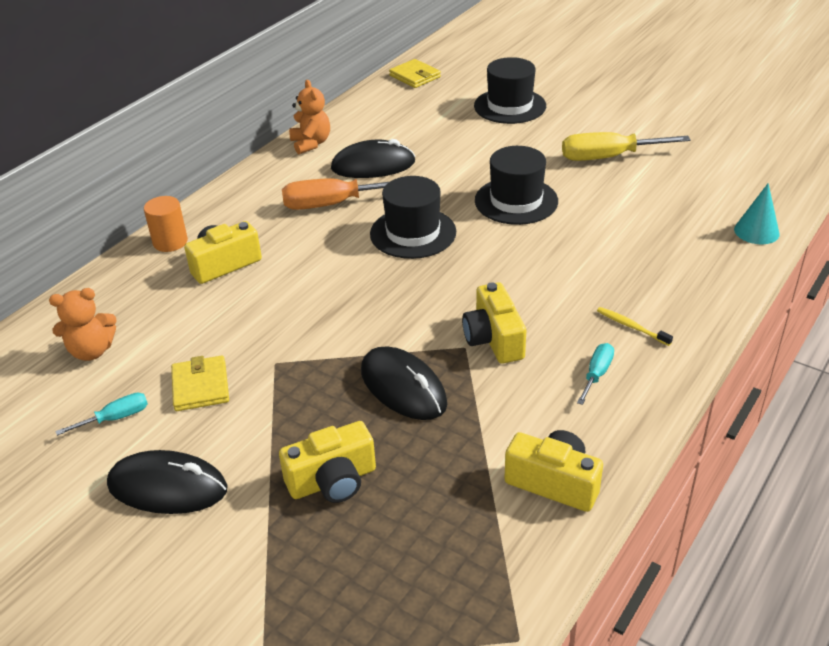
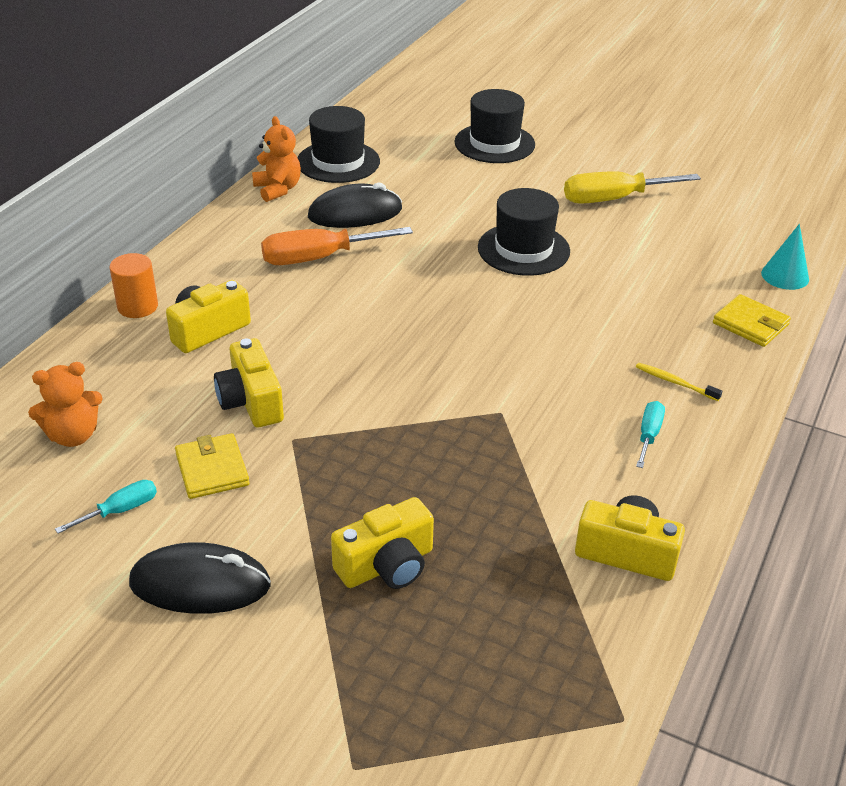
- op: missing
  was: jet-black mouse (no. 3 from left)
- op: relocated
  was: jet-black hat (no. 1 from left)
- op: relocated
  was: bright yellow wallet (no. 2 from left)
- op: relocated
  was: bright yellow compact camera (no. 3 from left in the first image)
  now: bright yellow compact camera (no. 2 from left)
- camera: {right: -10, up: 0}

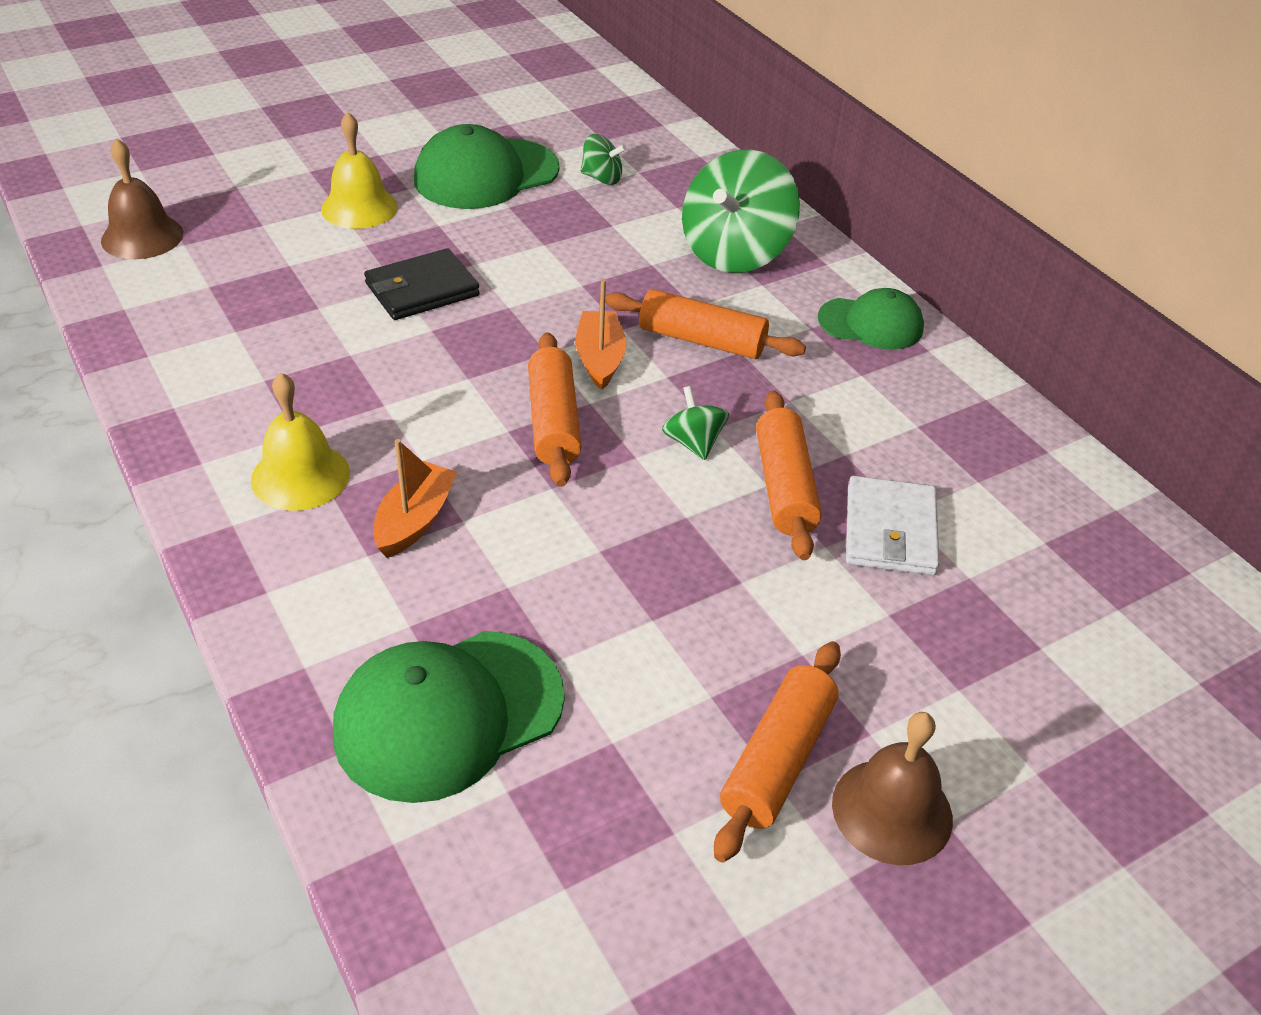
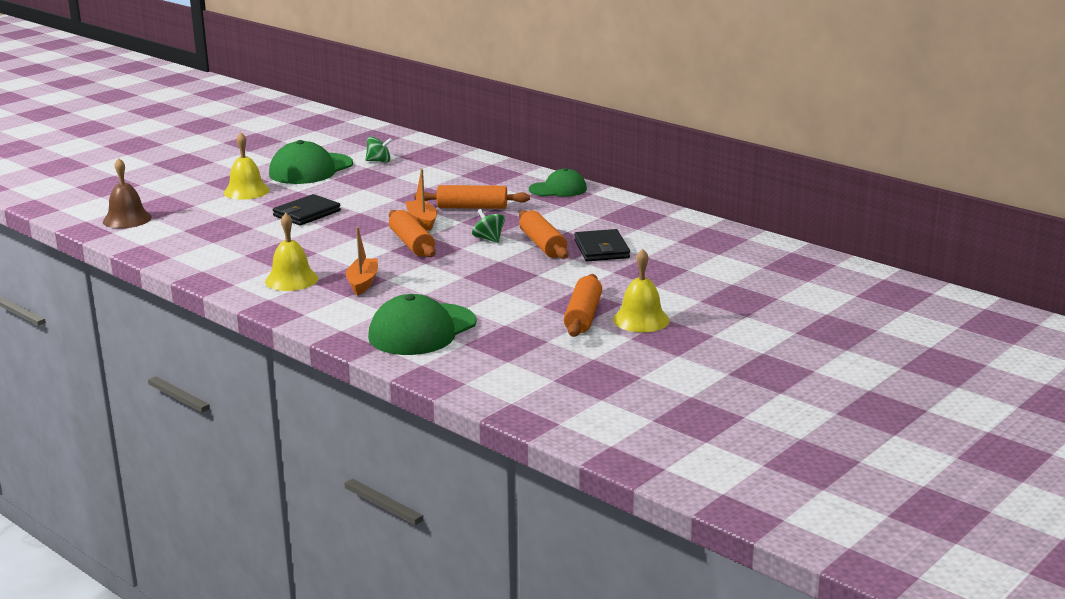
- op: missing
  was: leaf-green spinning top (no. 3 from left)
- op: colour
  was: dark brown bell (no. 2 from left)
  now: bright yellow bell (no. 3 from left)
- op: colour
  was: white wallet
  now: jet-black wallet (no. 2 from left)
- camera: {right: -15, up: -20}

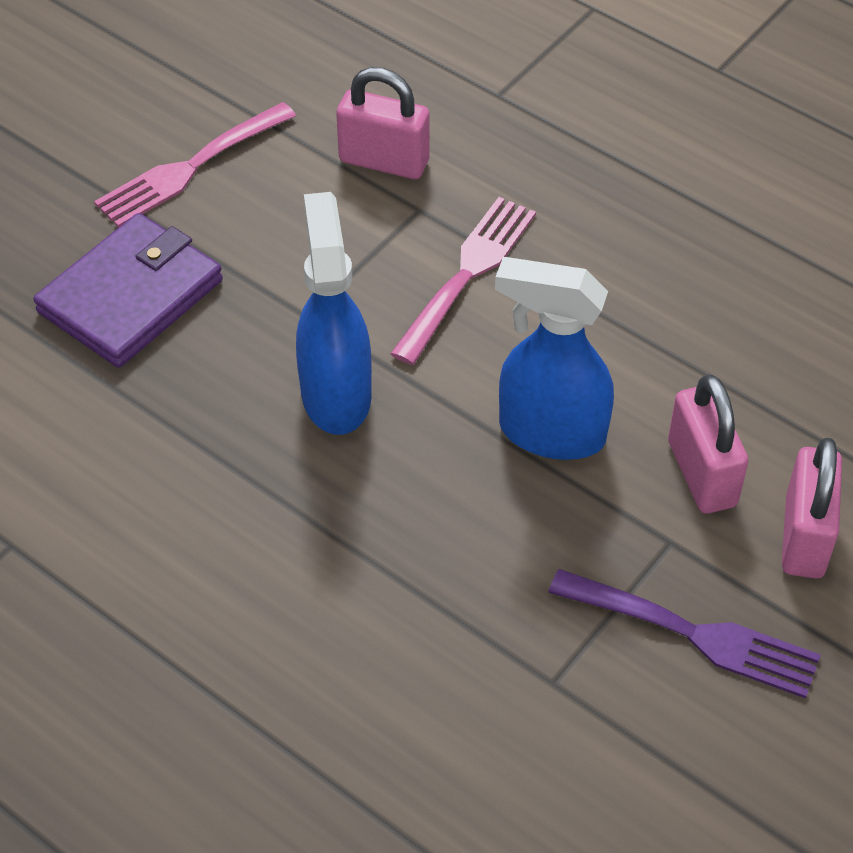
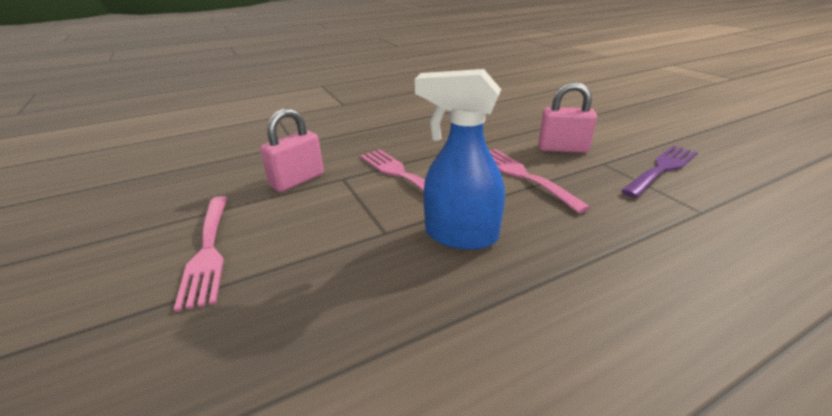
- op: missing
  was: royal purple wallet
- op: exchanged
  was: blue spray cleaner (no. 2 from left)
  now: rose-pink table fork (no. 3 from left)
- op: missing
  was: rose-pink lock (no. 3 from left)
- camera: {right: -65, up: -20}

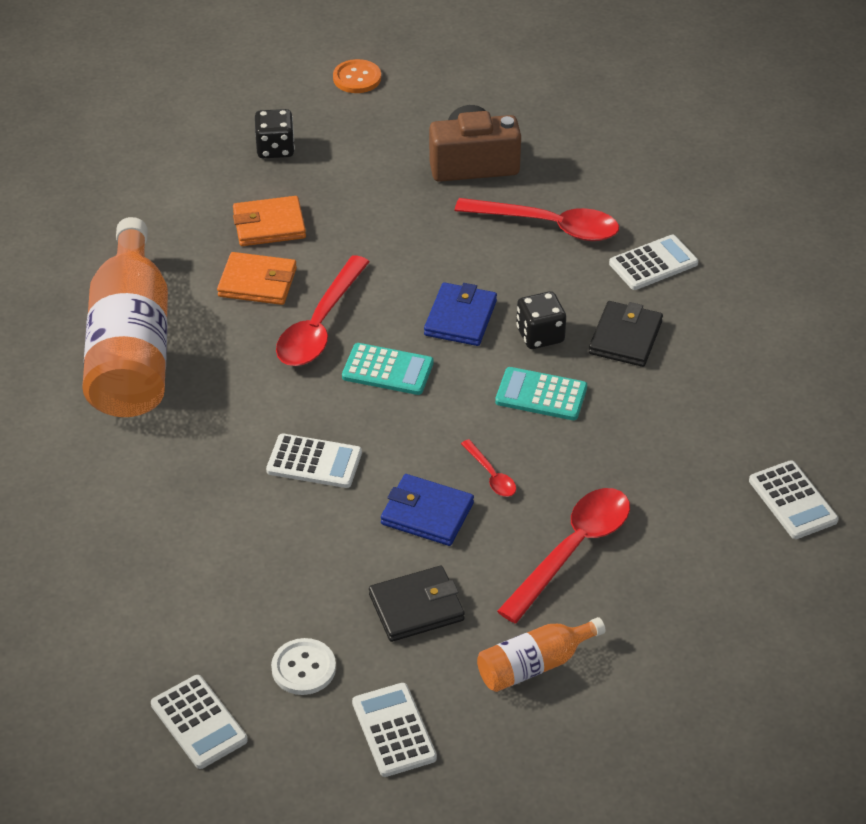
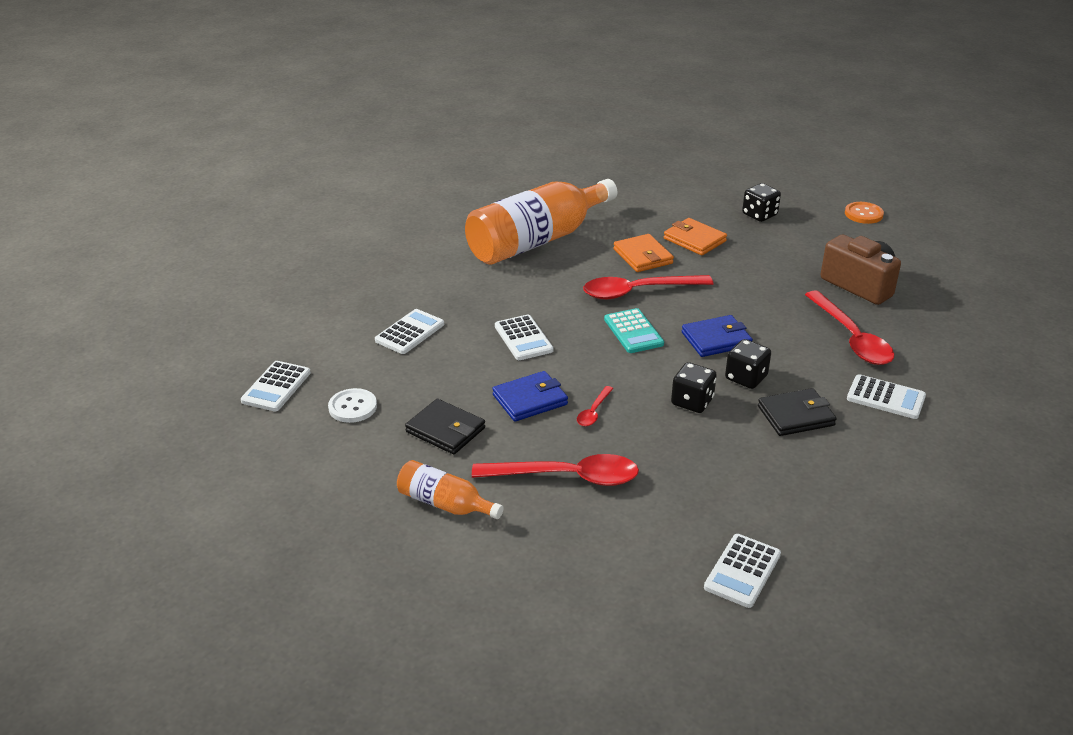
- op: relocated
  was: white pocket calculator (no. 3 from left in the first image)
  now: white pocket calculator (no. 2 from left)
- op: spun
  was: blue wallet (no. 1 from left)
  clockwise: 75
- op: exchanged
  was: aqua pocket calculator (no. 2 from left)
  now: jet-black die (no. 1 from left)
- camera: {right: 55, up: -10}

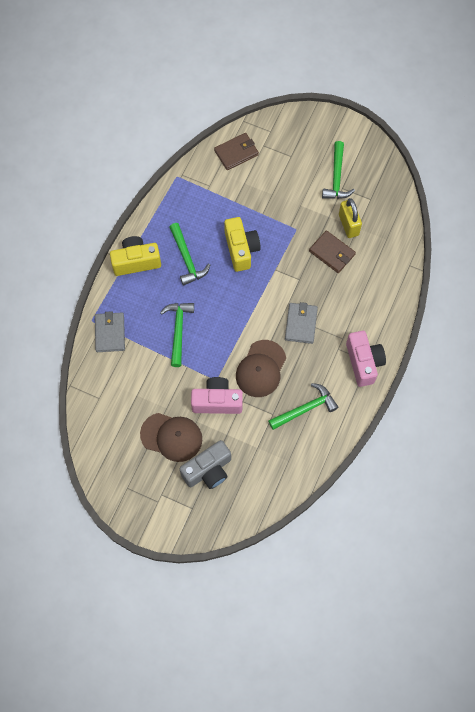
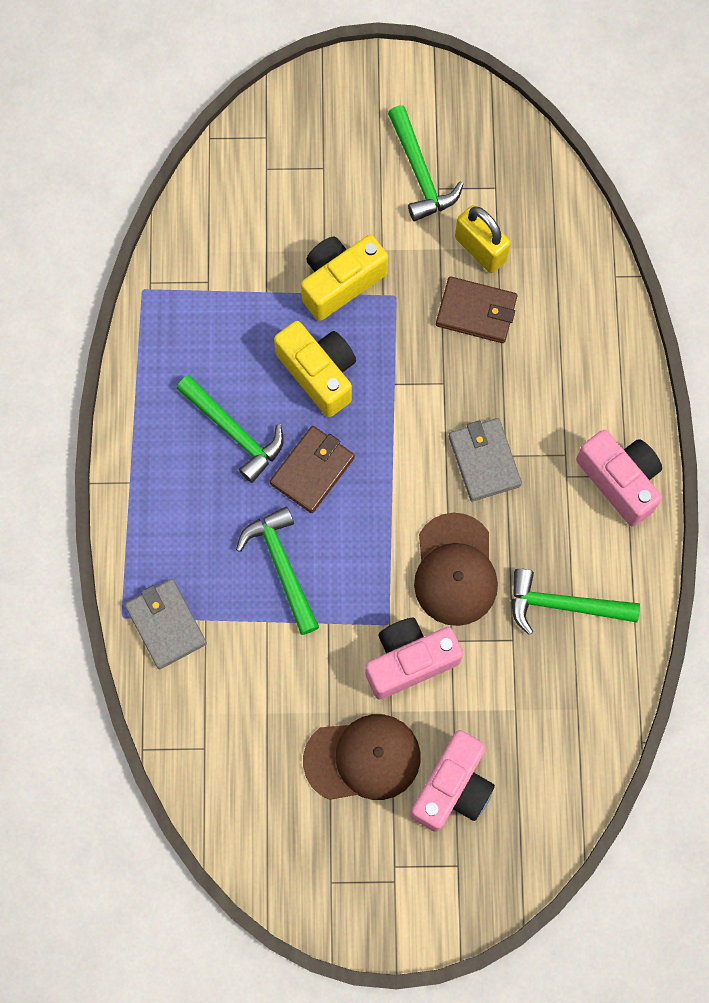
- op: relocated
  was: bright yellow compact camera (no. 1 from left in the first image)
  now: bright yellow compact camera (no. 2 from left)
- op: colour
  was: ash-grey compact camera
  now: rose-pink compact camera (no. 2 from left)
- op: relocated
  was: dark brown wallet (no. 1 from left)
- op: spun
  was: leaf-green hammer (no. 3 from left in the first image)
  clockwise: -120
- camera: {right: -25, up: 5}

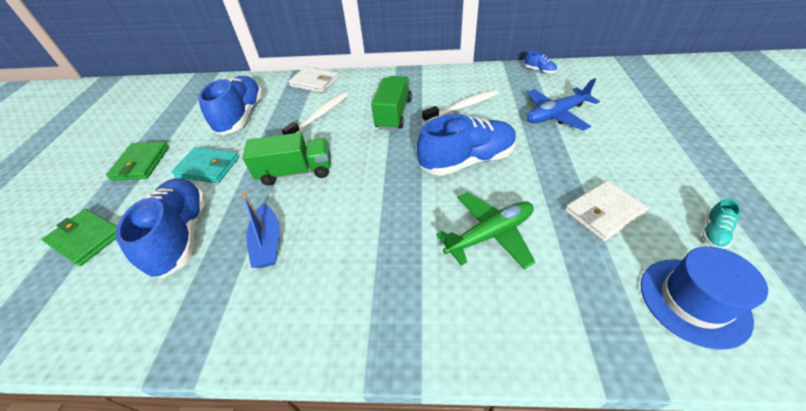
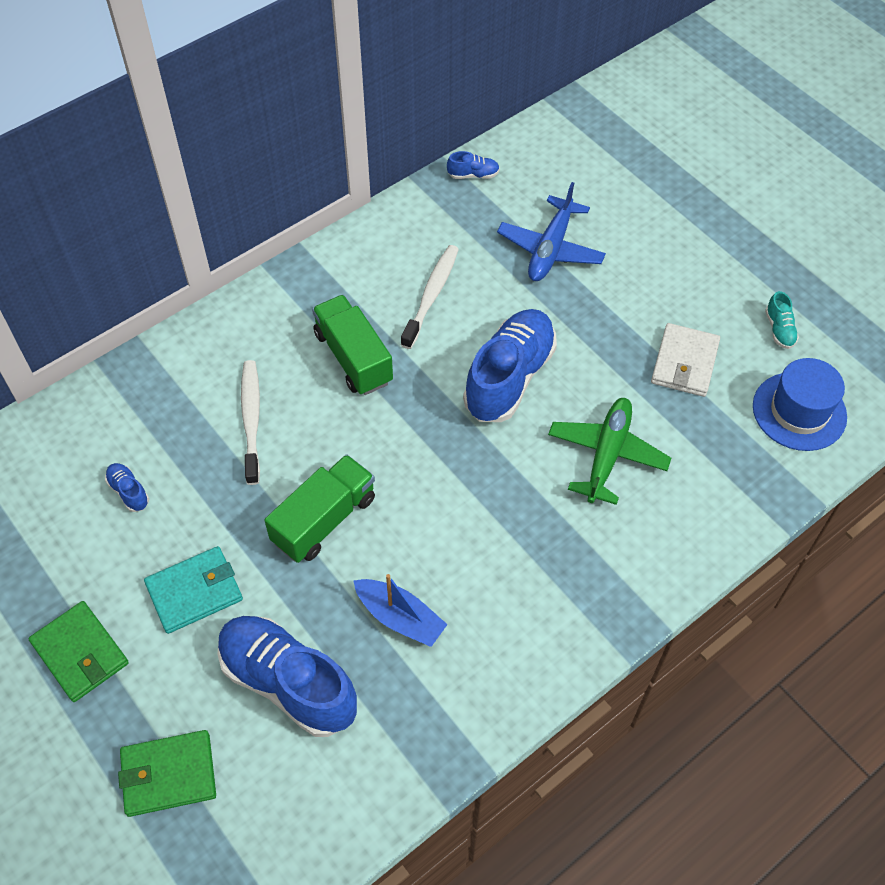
- op: size
  was: blue sneaker (no. 2 from left in the first image)
  ratio: 0.42
- op: missing
  was: white wallet (no. 1 from left)
- camera: {right: -45, up: 10}

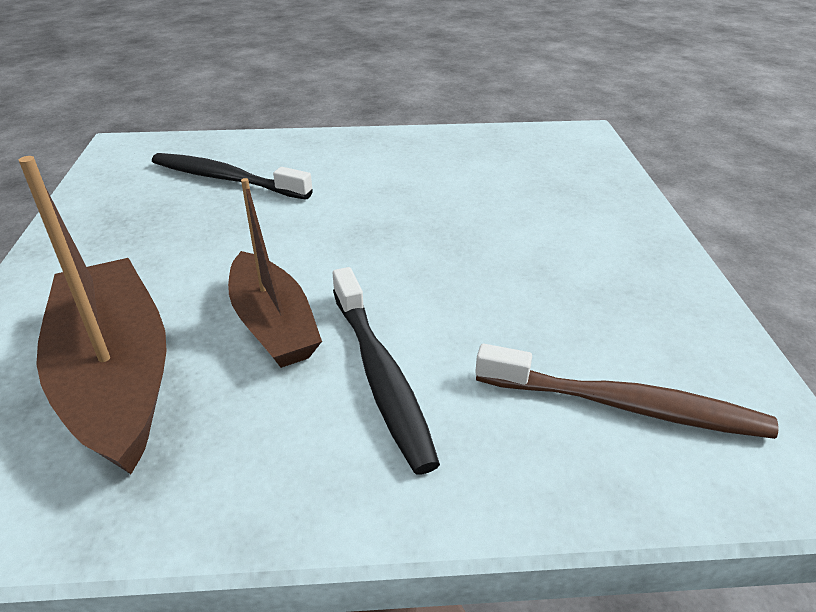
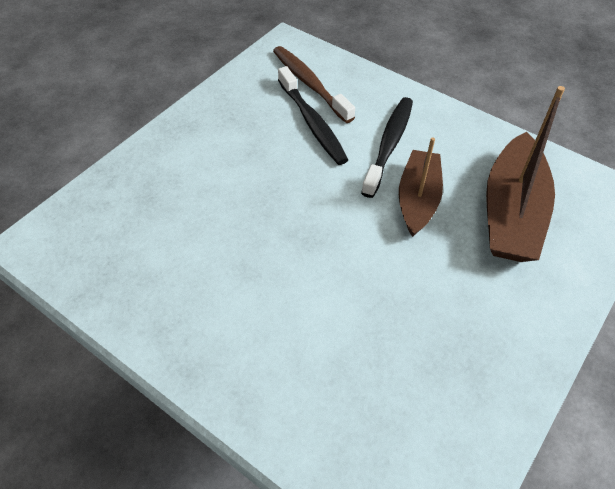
- op: relocated
  was: jet-black tooth brush (no. 1 from left)
- camera: {right: -140, up: 15}

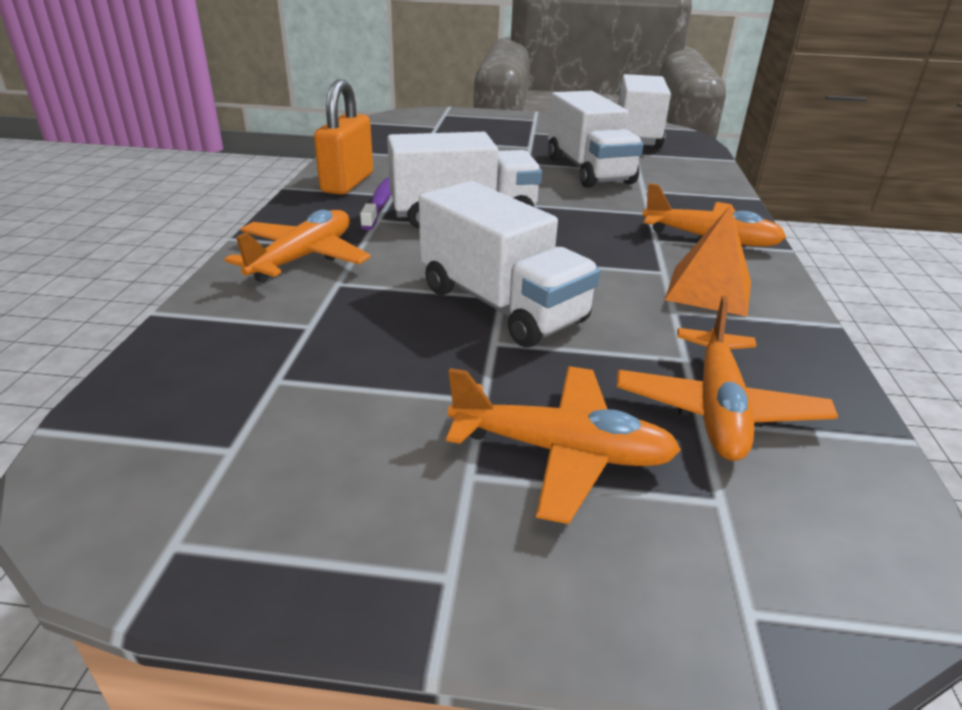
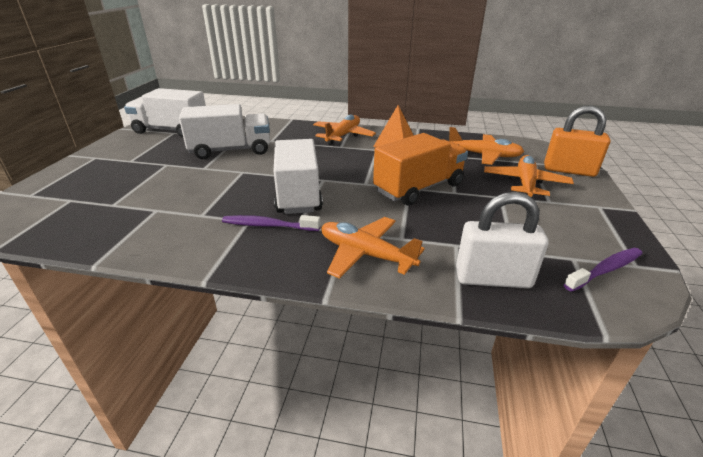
- op: relocated
  was: bright orange lock
- op: colour
  was: white truck (no. 2 from left)
  now: bright orange truck
- op: appeared
  now: white lock
- op: appeared
  now: royal purple tooth brush (no. 2 from left)
- camera: {right: -85, up: 0}

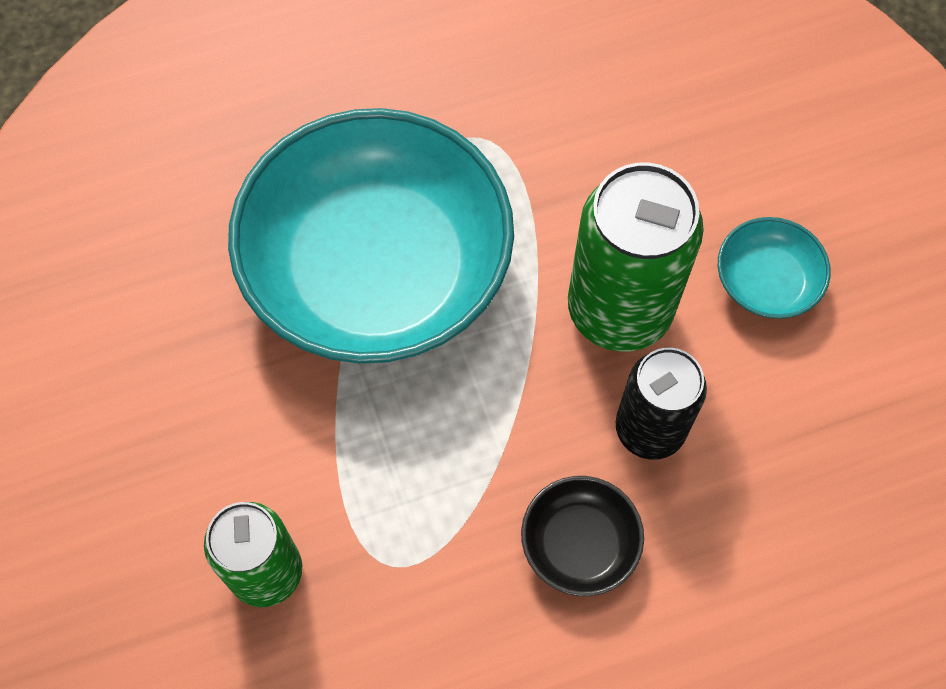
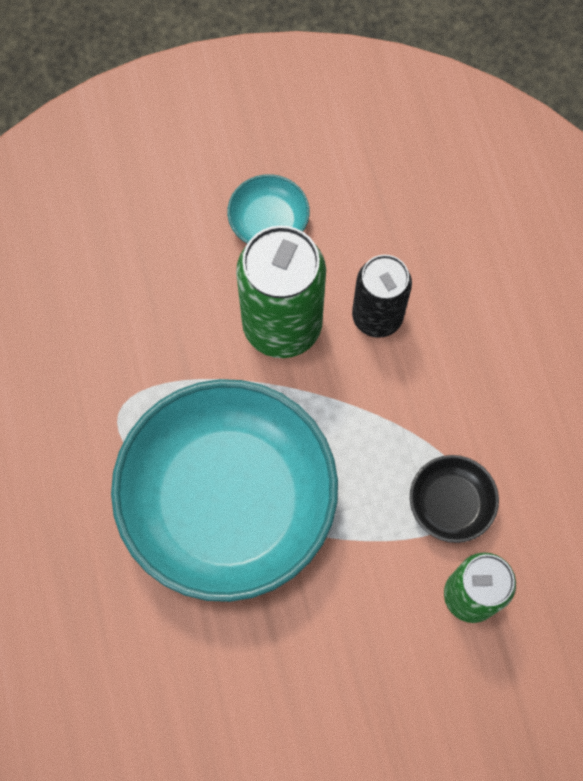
- op: relocated
  was: jet-black deep dish
- camera: {right: -85, up: 5}

